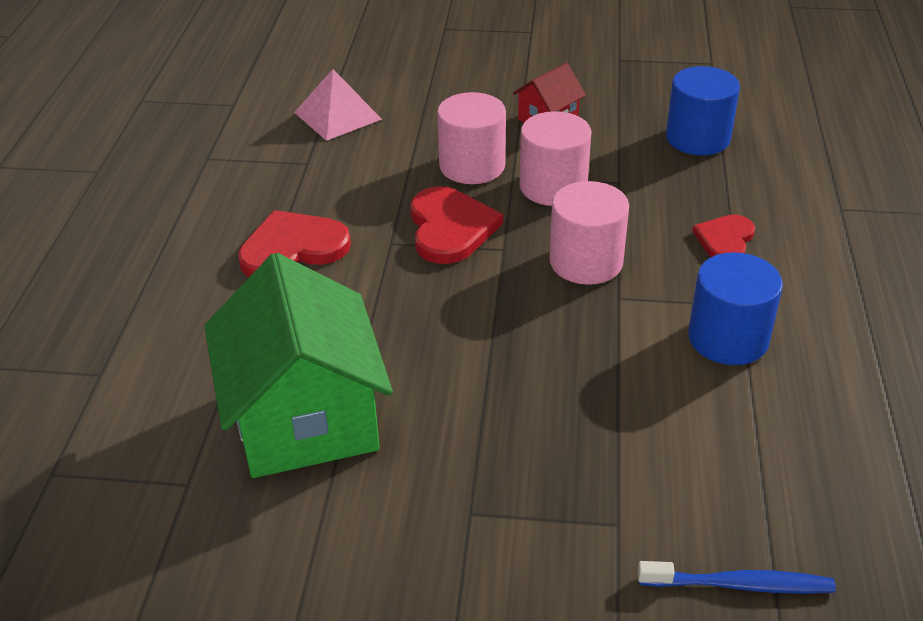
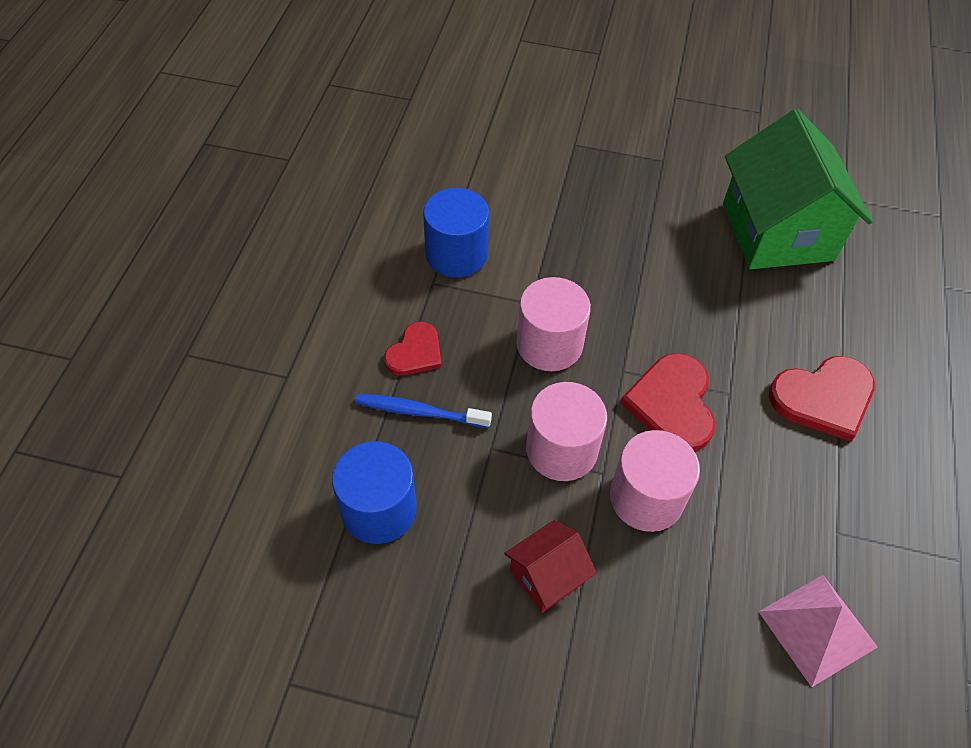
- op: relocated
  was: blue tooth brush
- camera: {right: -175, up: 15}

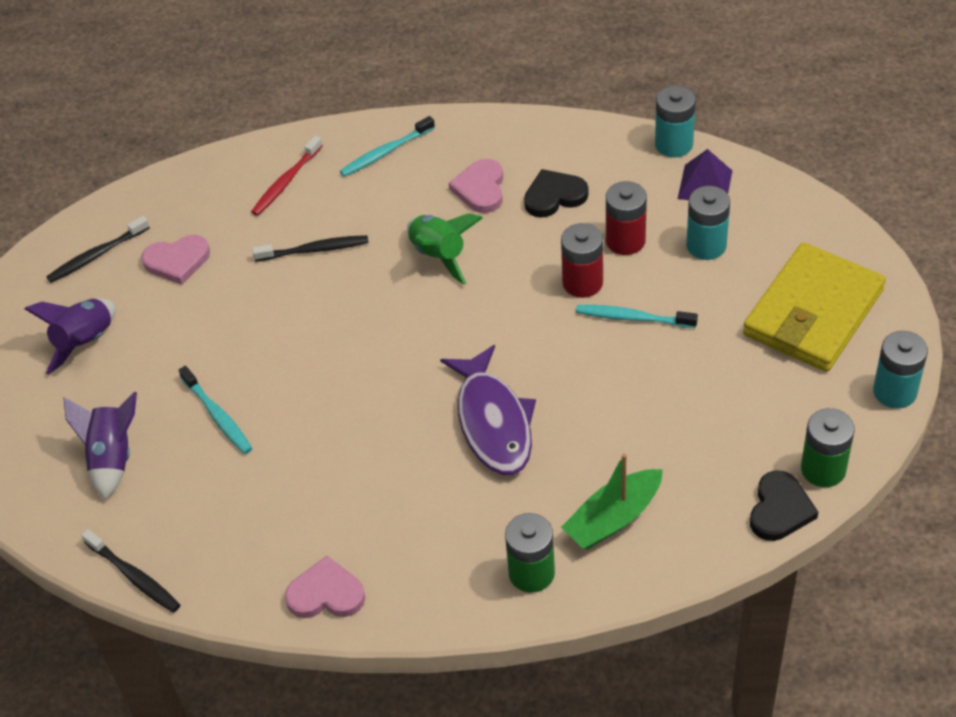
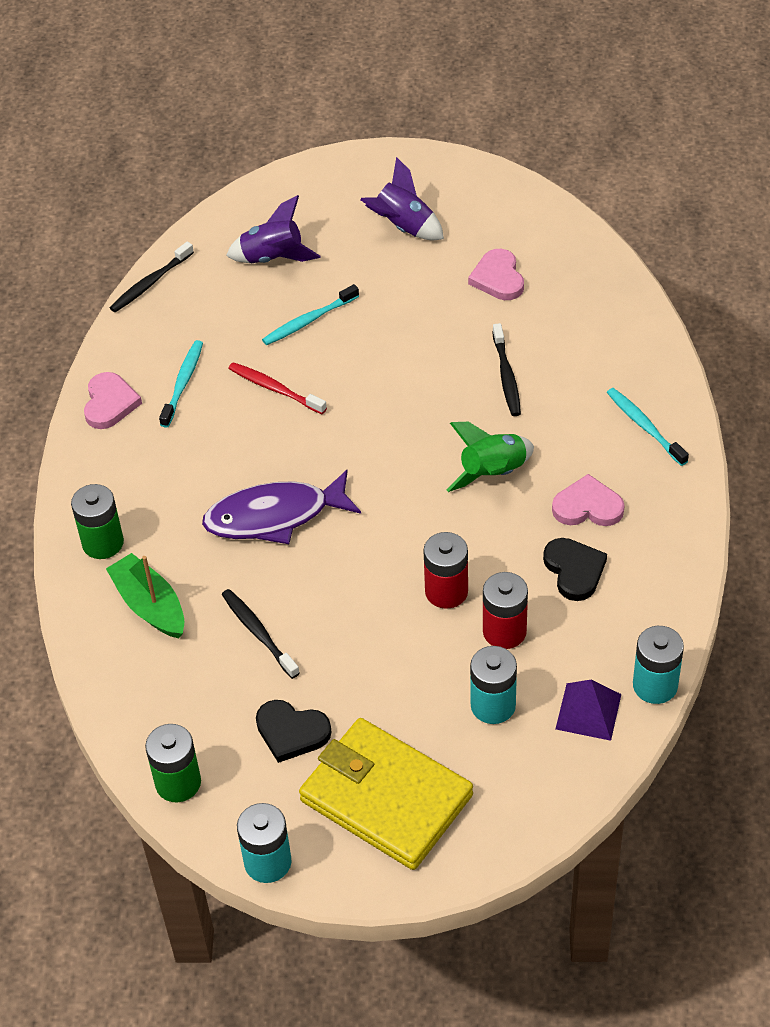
- op: relocated
  was: jet-black tooth brush (no. 1 from left in the first image)
  now: jet-black tooth brush (no. 2 from left)
- op: relocated
  was: scarlet tooth brush
- op: relocated
  was: aqua tooth brush (no. 3 from left in the first image)
  now: aqua tooth brush (no. 1 from left)
- op: relocated
  was: jet-black love heart (no. 2 from left in the first image)
  now: jet-black love heart (no. 1 from left)
- camera: {right: 90, up: 0}

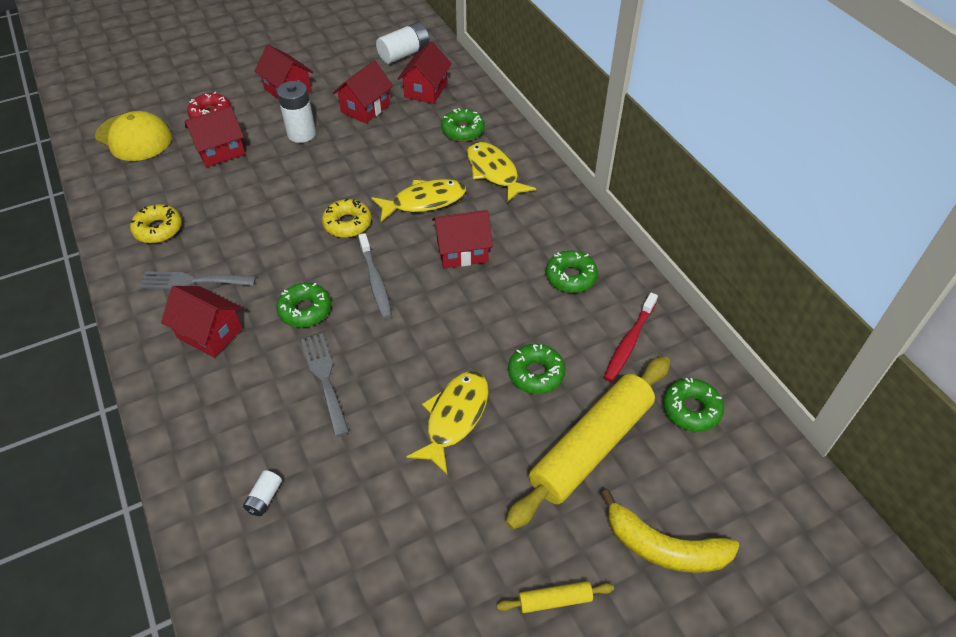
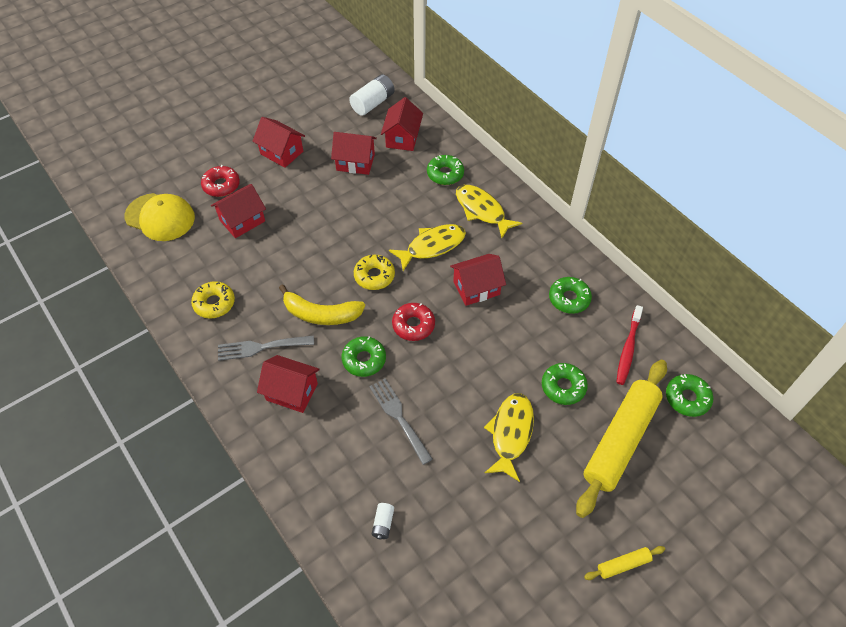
- op: missing
  was: white battery (no. 2 from left)
- op: spun
  was: scarlet toy house (no. 4 from left)
  clockwise: 75
- op: exchanged
  was: ash-grey tooth brush
  now: scarlet donut (no. 2 from left)
- op: relocated
  was: bright yellow banana fruit
- camera: {right: -10, up: 5}

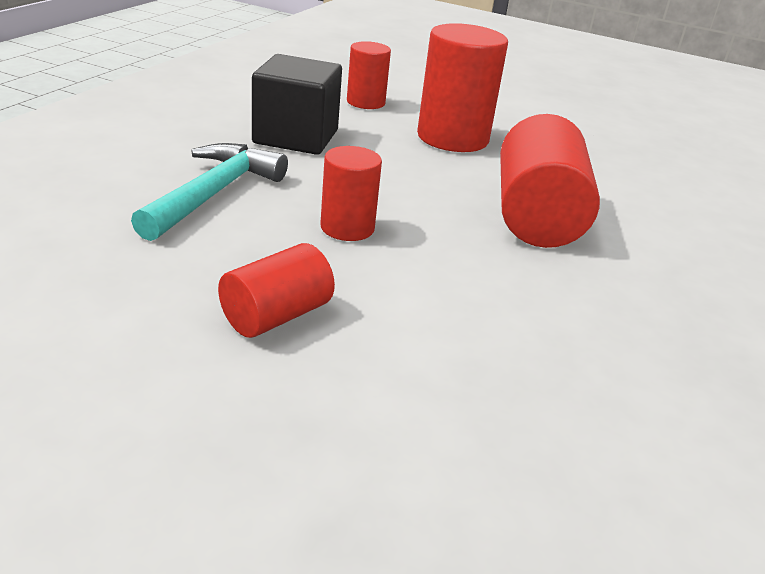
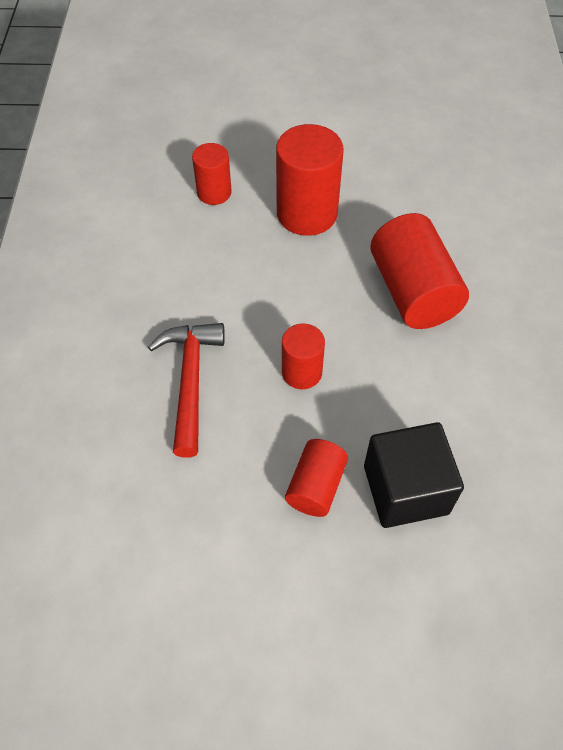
- op: colour
  was: aqua hammer
  now: scarlet hammer
- op: relocated
  was: jet-black block
- camera: {right: -20, up: 25}

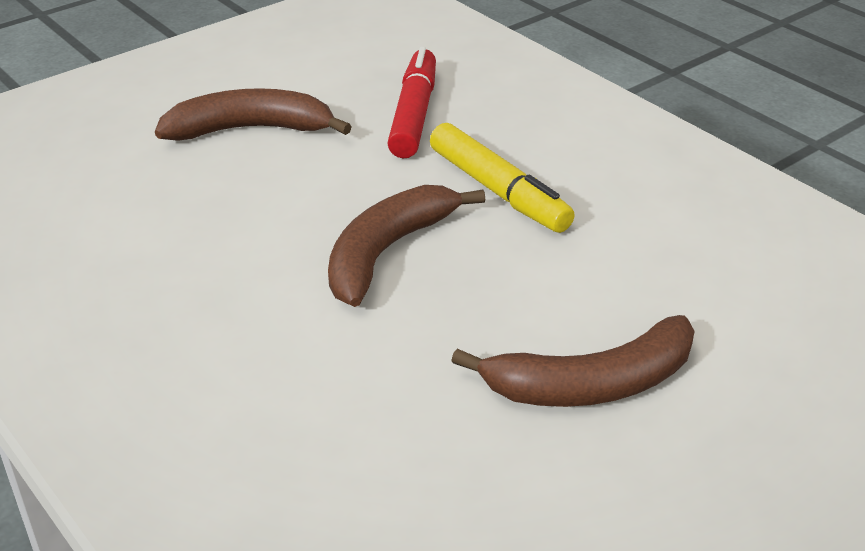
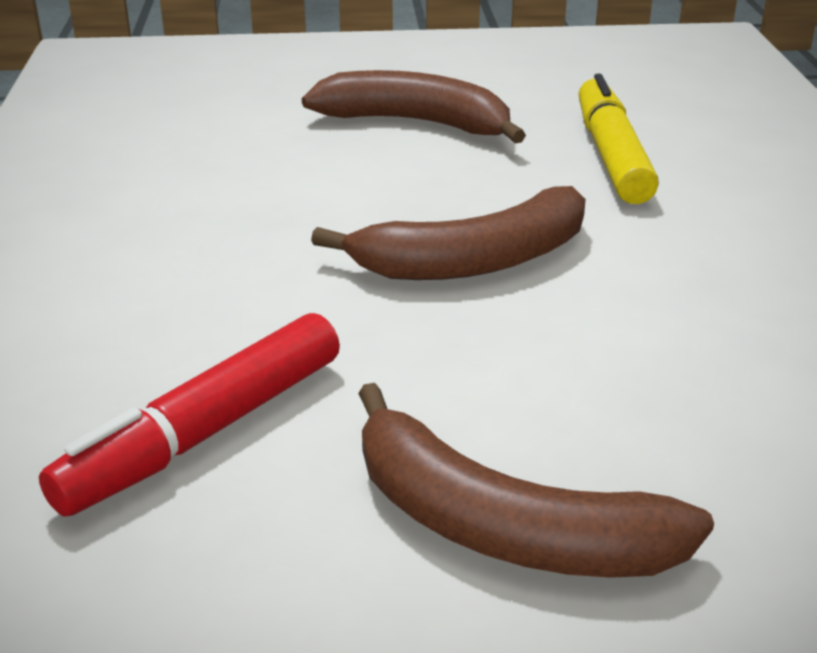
- op: relocated
  was: bright yellow felt pen
- camera: {right: -145, up: -5}

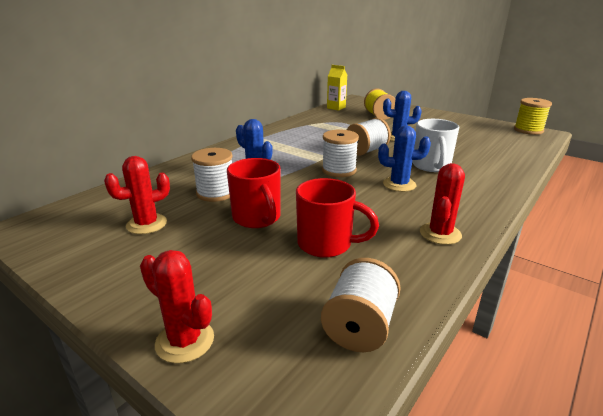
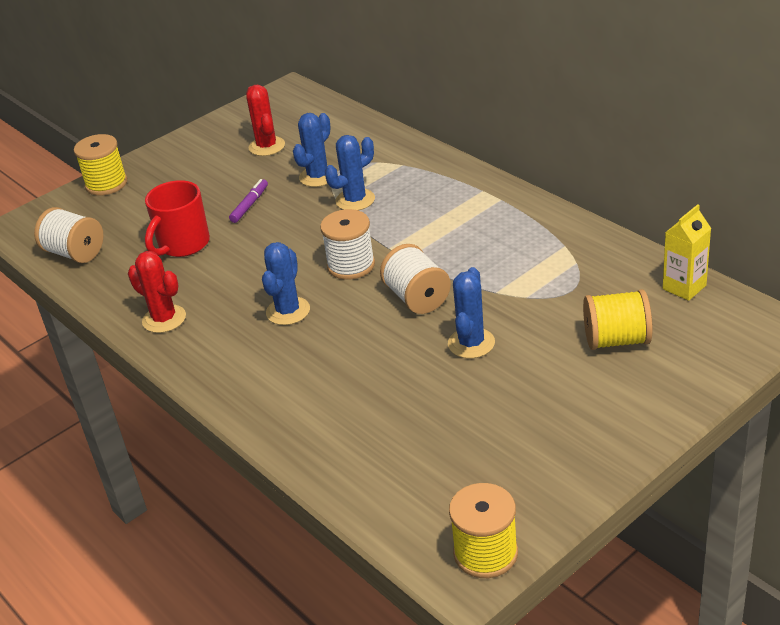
- op: exchanged
  was: scarlet saguaro cactus (no. 2 from left)
  now: bright yellow reel of thread (no. 1 from left)
- op: exchanged
  was: white reel of thread (no. 1 from left)
  now: blue saguaro cactus (no. 2 from left)
- op: exchanged
  was: scarlet tea mug (no. 1 from left)
  now: royal purple felt pen
- op: missing
  was: white tea mug
- camera: {right: 105, up: 10}

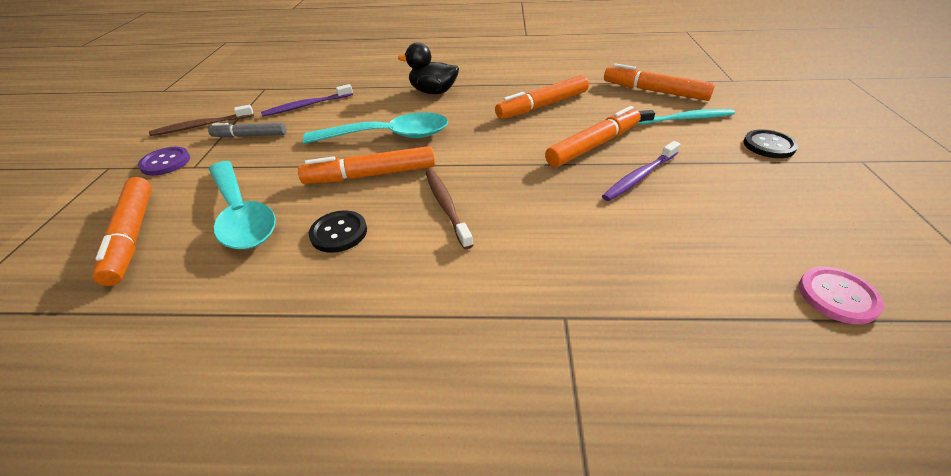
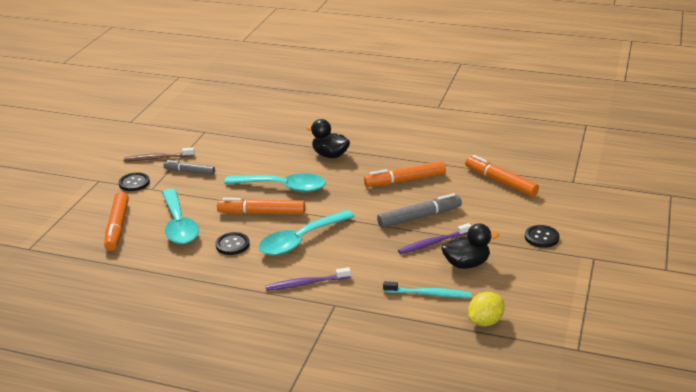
- op: colour
  was: royal purple shirt button
  now: jet-black shirt button (no. 1 from left)
- op: relocated
  was: royal purple tooth brush (no. 1 from left)
- op: exchanged
  was: dark brown tooth brush (no. 2 from left)
  now: aqua tablespoon (no. 3 from left)
- op: colour
  was: bright orange felt pen (no. 4 from left)
  now: ash-grey felt pen (no. 2 from left)
- op: relocated
  was: aqua tooth brush
- op: exchanged
  was: rose-pink shirt button
  now: bright yellow lemon
- op: appeared
  now: jet-black rubber duck (no. 2 from left)
- camera: {right: 15, up: -10}

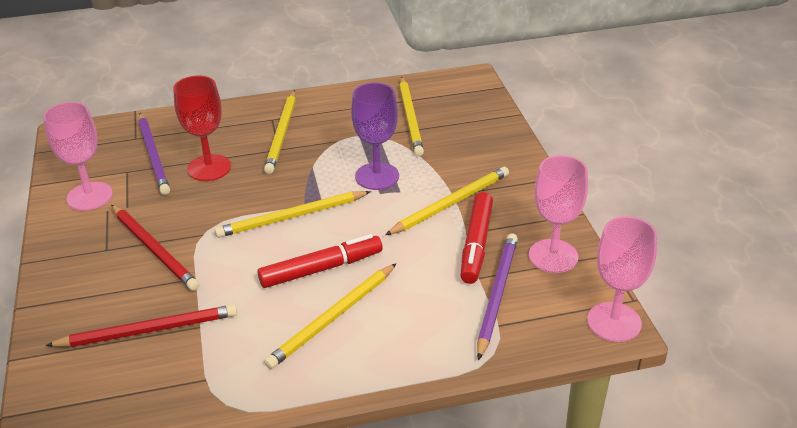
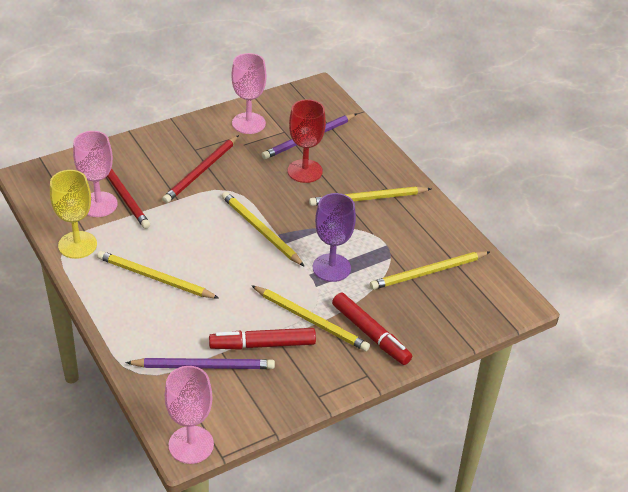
- op: relocated
  was: scarlet felt pen (no. 1 from left in the first image)
  now: scarlet felt pen (no. 2 from left)
- op: relocated
  was: rose-pink wine glass (no. 2 from left in the first image)
  now: rose-pink wine glass (no. 1 from left)
- op: appeared
  now: bright yellow wine glass
- camera: {right: 70, up: 5}

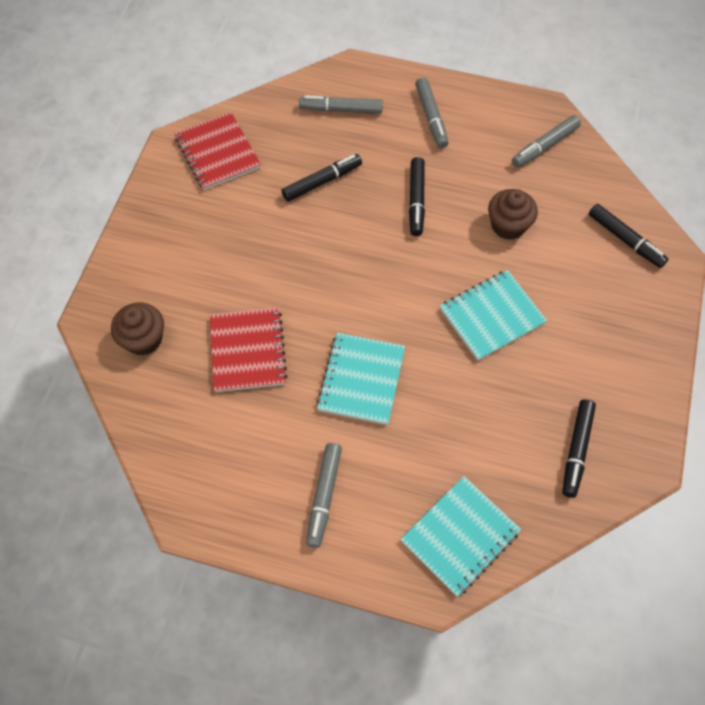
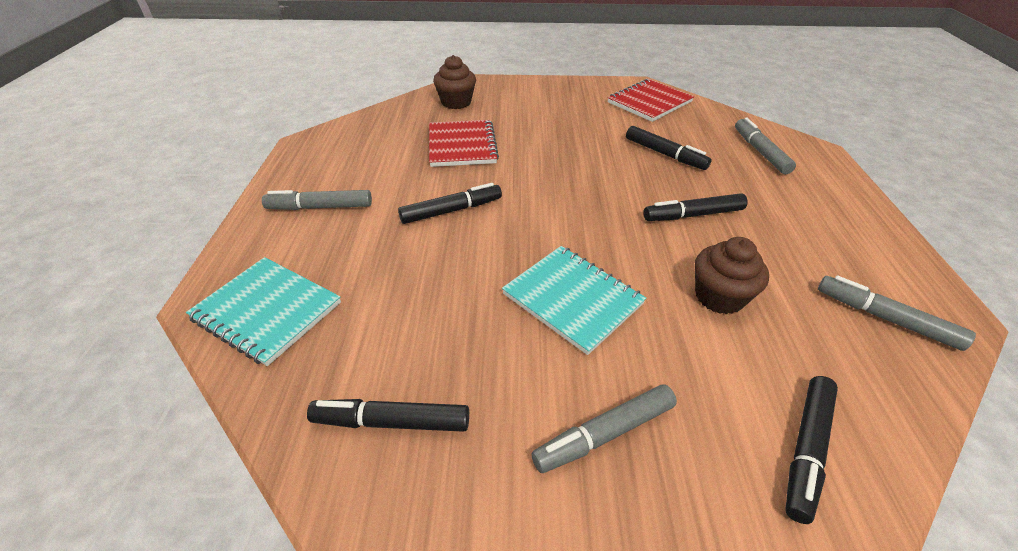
- op: spun
  was: scarlet exercise book (no. 2 from left in the first image)
  clockwise: -75
- op: exchanged
  was: aqua exercise book (no. 1 from left)
  now: jet-black felt pen (no. 2 from left)
- op: relocated
  was: ash-grey felt pen (no. 3 from left in the first image)
  now: ash-grey felt pen (no. 2 from left)
- camera: {right: 75, up: -20}

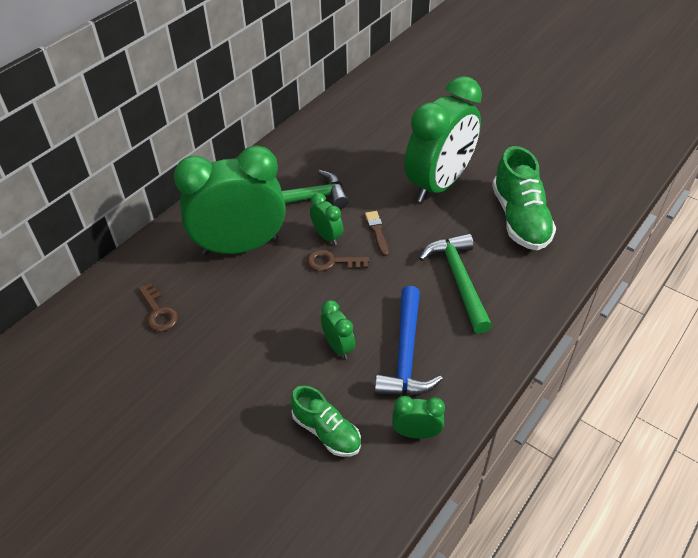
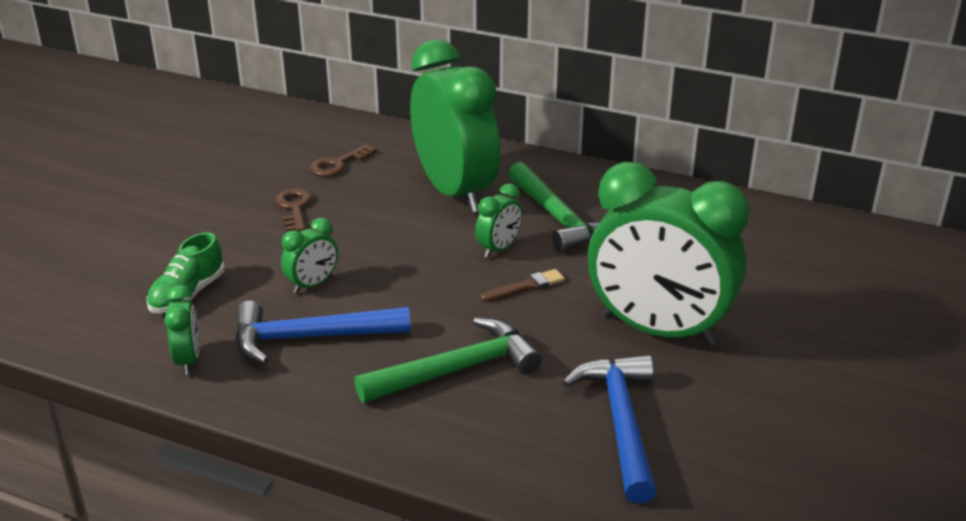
- op: relocated
  was: dark brown latchkey (no. 2 from left in the first image)
  now: dark brown latchkey (no. 1 from left)
- op: exchanged
  was: leaf-green sneaker (no. 2 from left)
  now: blue hammer (no. 2 from left)
- camera: {right: 75, up: -15}

